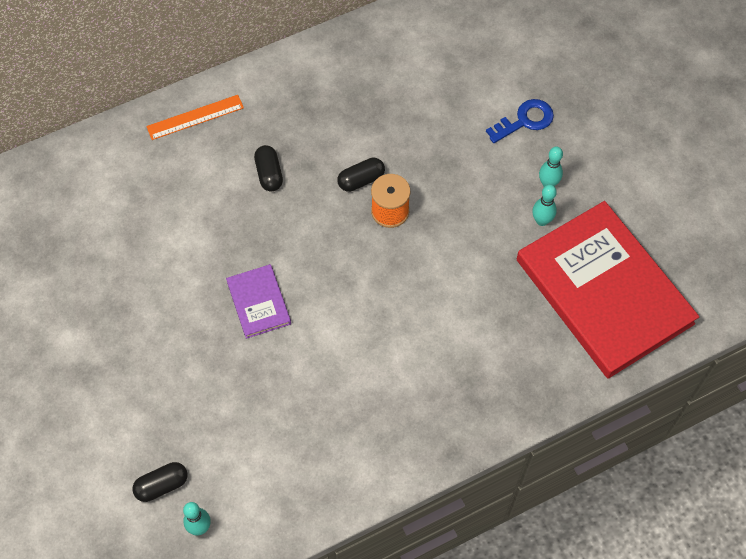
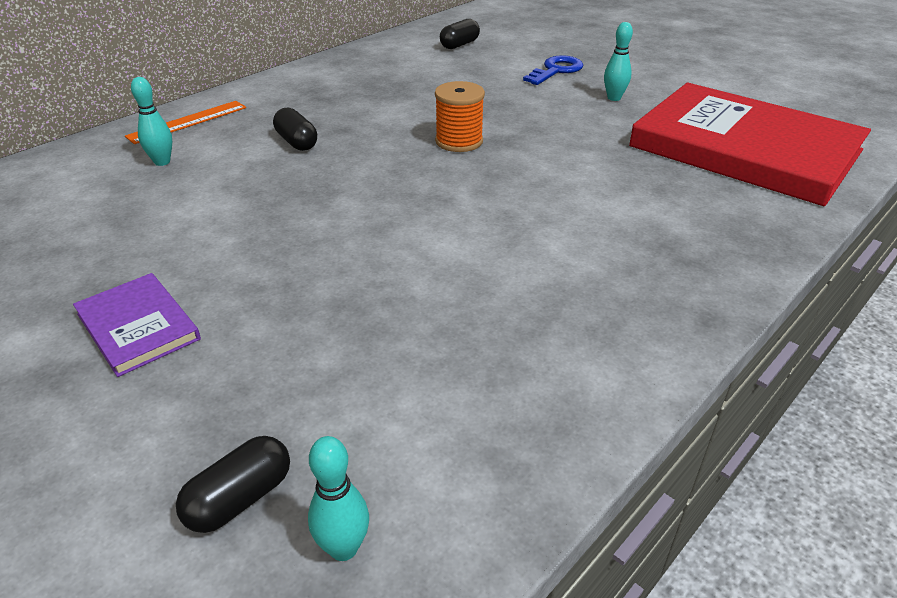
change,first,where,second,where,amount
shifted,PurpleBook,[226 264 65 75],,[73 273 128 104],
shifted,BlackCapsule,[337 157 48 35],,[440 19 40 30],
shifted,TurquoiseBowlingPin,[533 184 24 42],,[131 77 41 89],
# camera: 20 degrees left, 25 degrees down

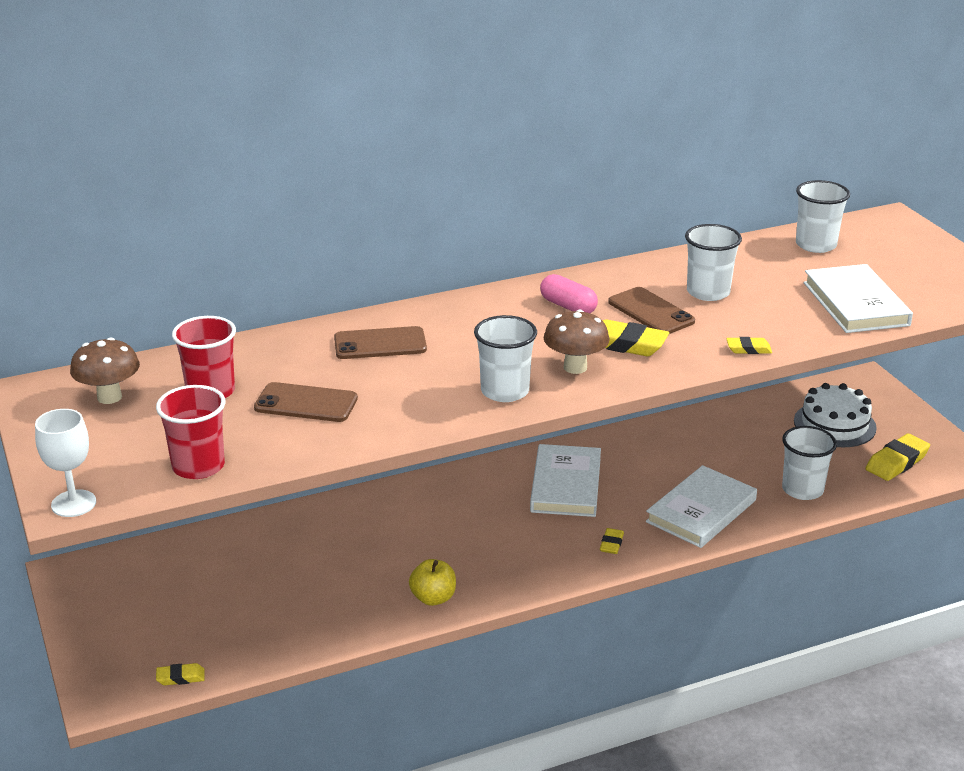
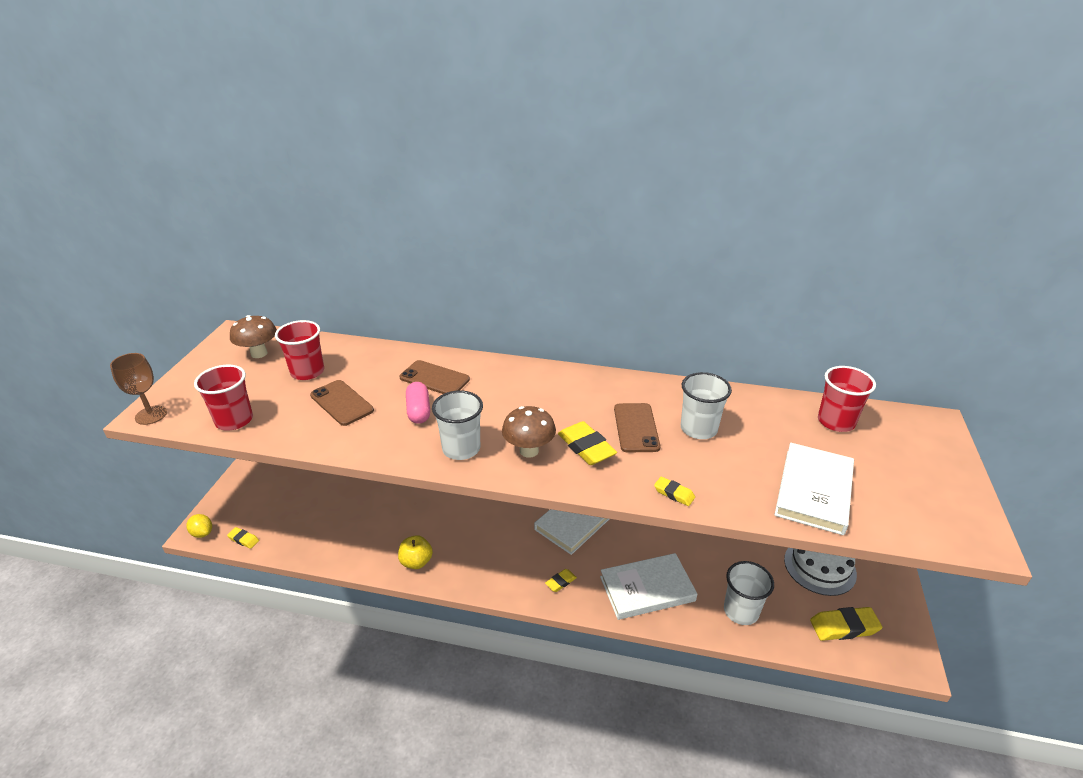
change,first,where,second,where,amount
new,,,YellowLemon,[186 514 26 24],
shifted,PinkCapsule,[540 274 58 39],,[406 382 24 42],
repainted,WhiteGoblet,[35 409 61 108],BrownGoblet,[110 353 57 72],
repainted,WhiteCup,[796 180 54 73],RedCup,[818 366 58 66],
# camera: 35 degrees right, 5 degrees up

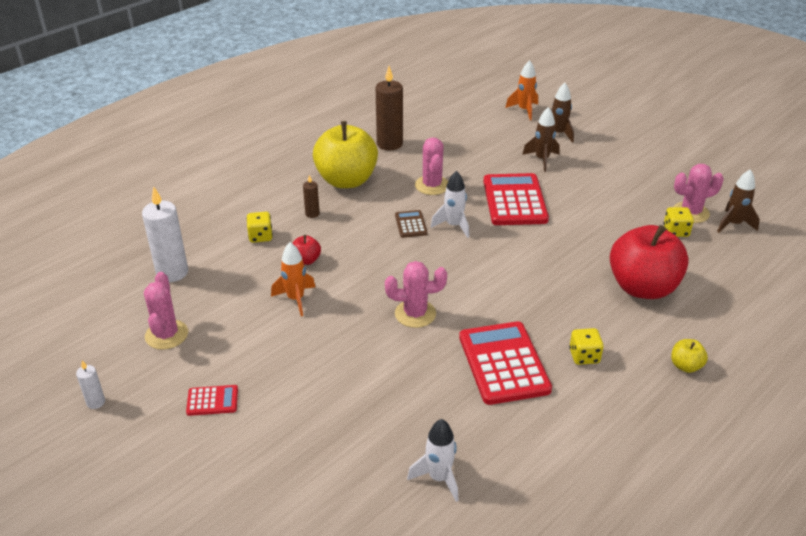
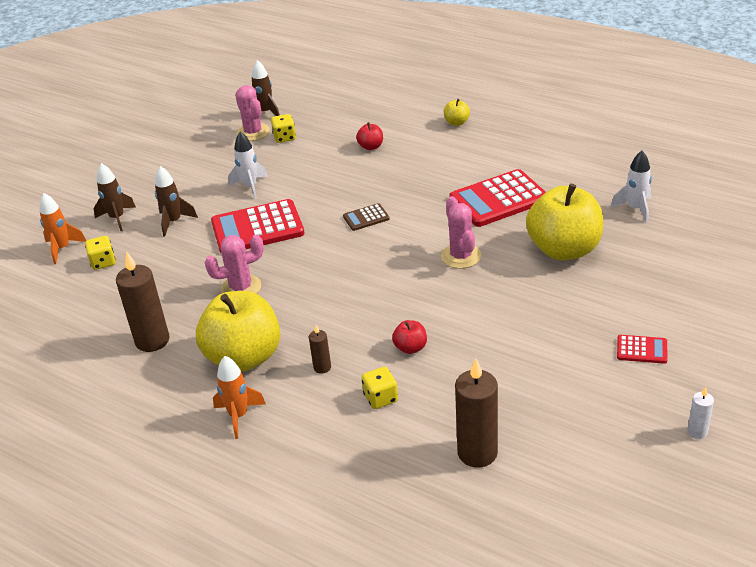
change,first,where,second,where,amount
gone,PinkCactus,[144 272 44 78],,,
new,,,YellowApple,[526 184 77 77],
shifted,OrangeRocket,[271 242 44 74],,[213 356 53 83],
shifted,BrownCalculator,[395 210 32 28],,[343 203 47 28],
shifted,WhiteRocket,[431 171 38 67],,[228 132 40 67],
shifted,YellowDice,[569 328 35 37],,[85 236 31 34],
repainted,WhiteCandle,[142 186 46 96],BrownCandle,[455 358 43 110],
rotated,RedCalculator,[186 385 52 31],,[617 335 51 29],120 degrees clockwise
scaled,RedApple,[610 225 79 74],,[356 122 27 28],x0.42
# camera: 100 degrees left, 0 degrees up

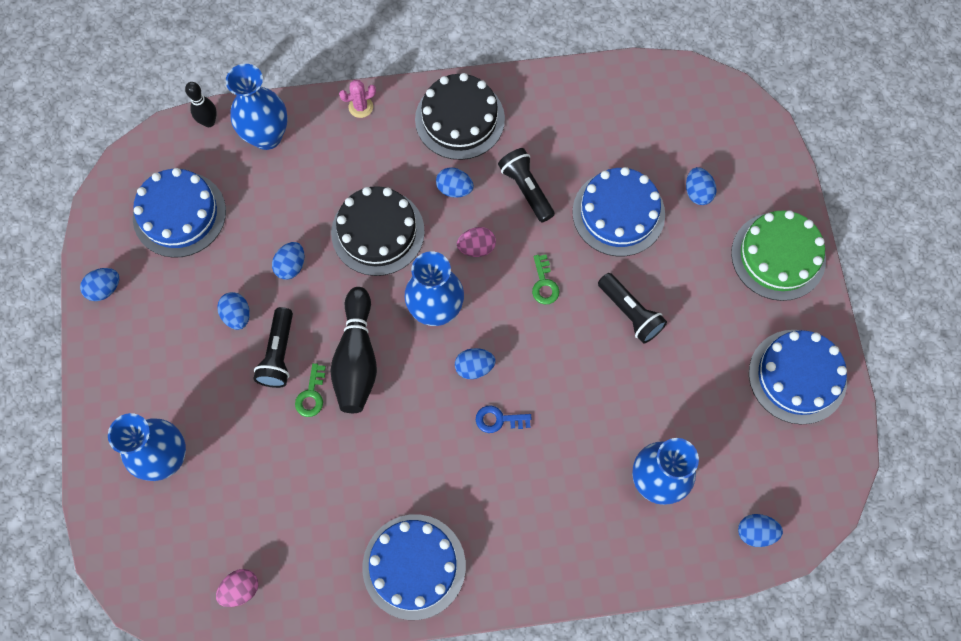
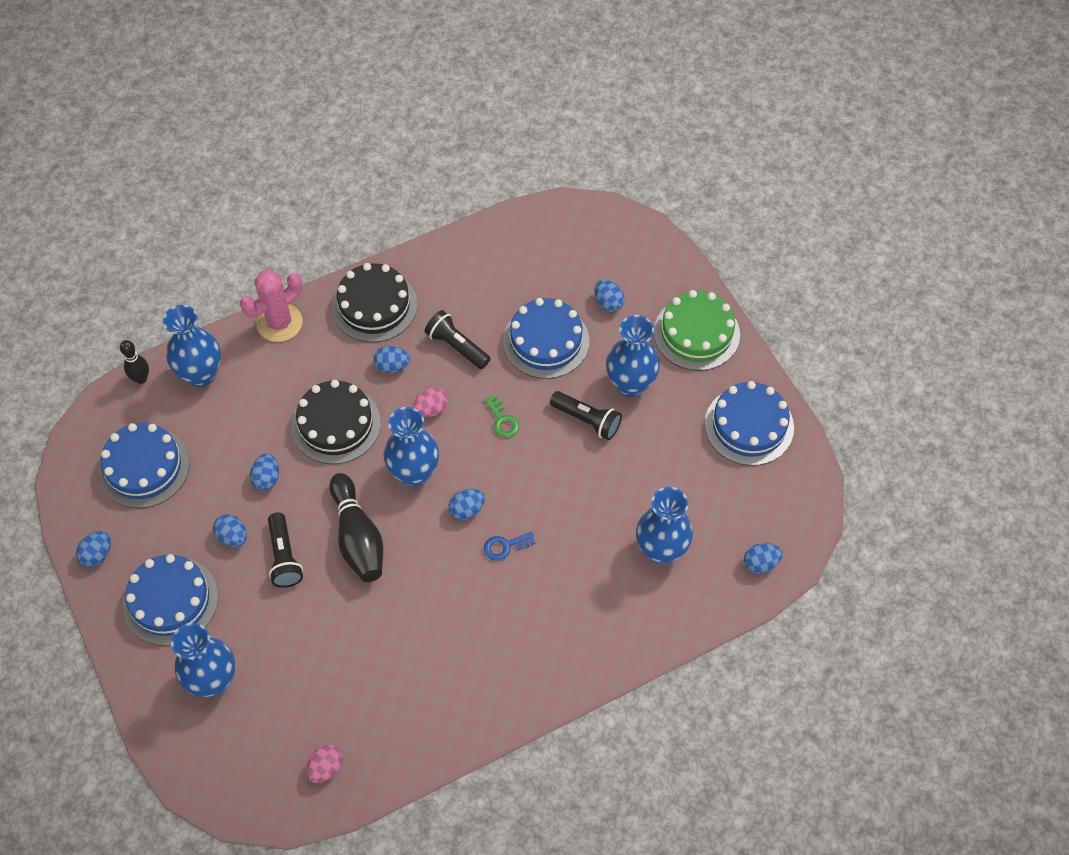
change,first,where,second,where,amount
gone,GreenKey,[295 363 31 54],,,
new,,,BlueVase,[606 315 54 82],
shifted,BlueCake,[362 514 104 106],,[123 554 95 92],
scaled,PinkCactus,[339 80 37 38],,[240 269 63 73],x1.93
# camera: 20 degrees left, 10 degrees down

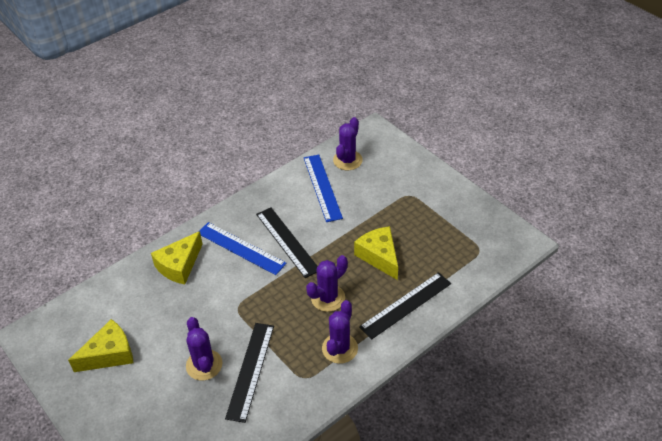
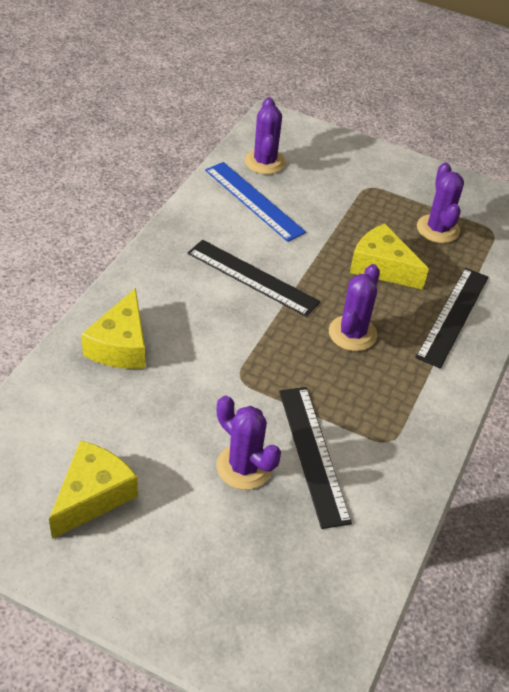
change,first,where,second,where,amount
gone,BlueRuler,[200 222 87 53],,,
shifted,PurpleCactus,[322 300 36 64],,[417 162 47 81],
# camera: 30 degrees left, 0 degrees up

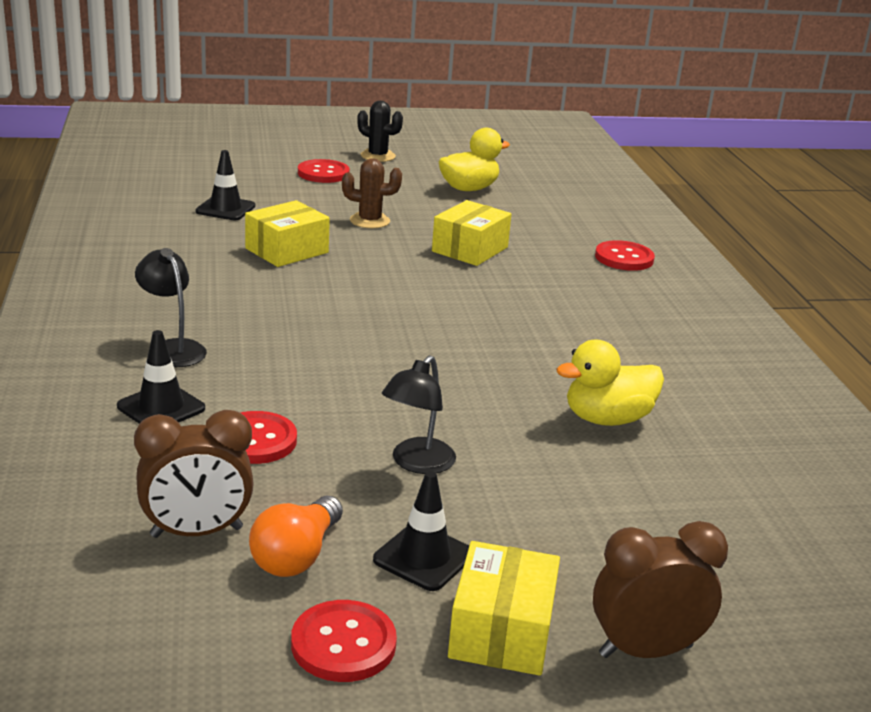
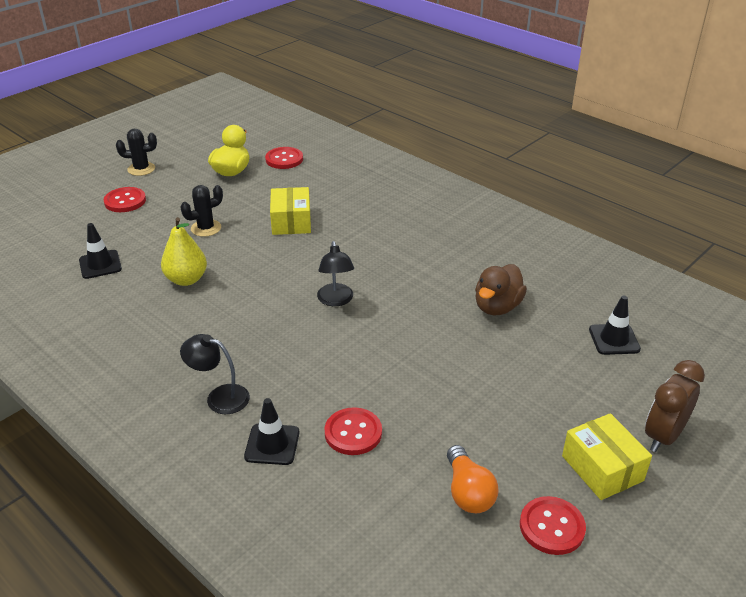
change,first,where,second,where,amount
gone,BrownClock,[134 410 120 128],,,
shifted,BlackTrafficCone,[373 471 96 120],,[589 295 52 60],
shifted,BlackLamp,[382 355 74 119],,[317 241 37 65],
shifted,RedButton,[595 240 60 31],,[265 147 38 22],
swapped,YellowBox,[245 200 85 67],YellowPear,[161 217 46 69],
repainted,BrownCactus,[342 158 60 70],BlackCactus,[180 185 43 52],
repainted,YellowDuck,[556 340 108 86],BrownDuck,[475 264 52 51],
# camera: 35 degrees left, 10 degrees up

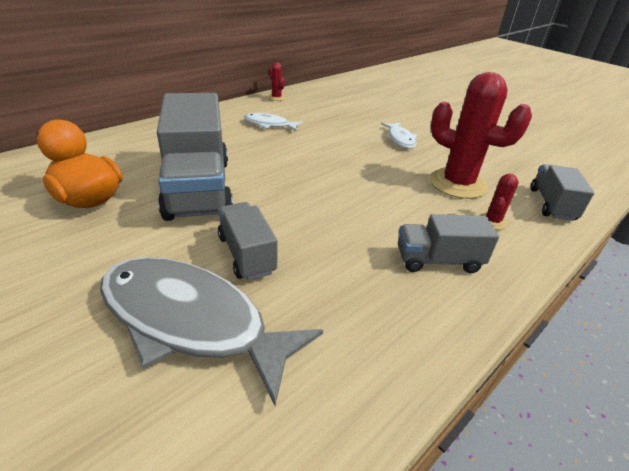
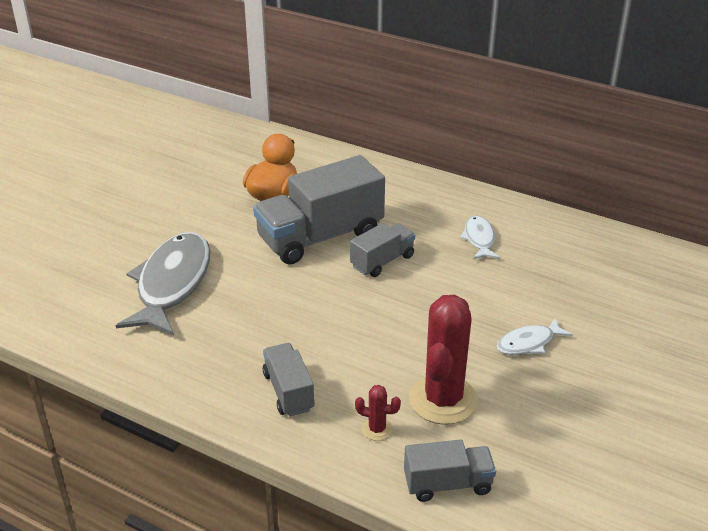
change,first,where,second,where,amount
gone,RedCactus,[268 63 18 38],,,
shifted,GreyTruck,[218 202 60 78],,[350 223 65 54],
# camera: 75 degrees right, 0 degrees up

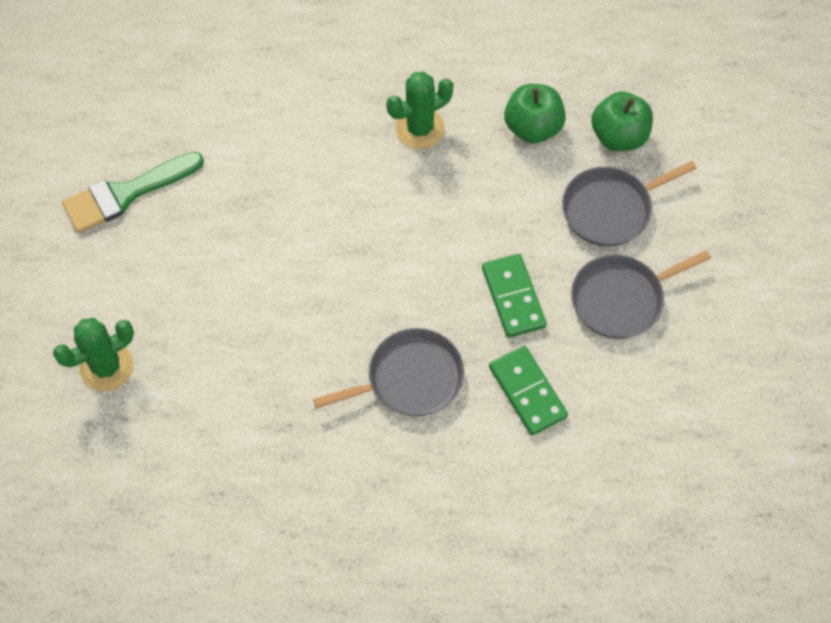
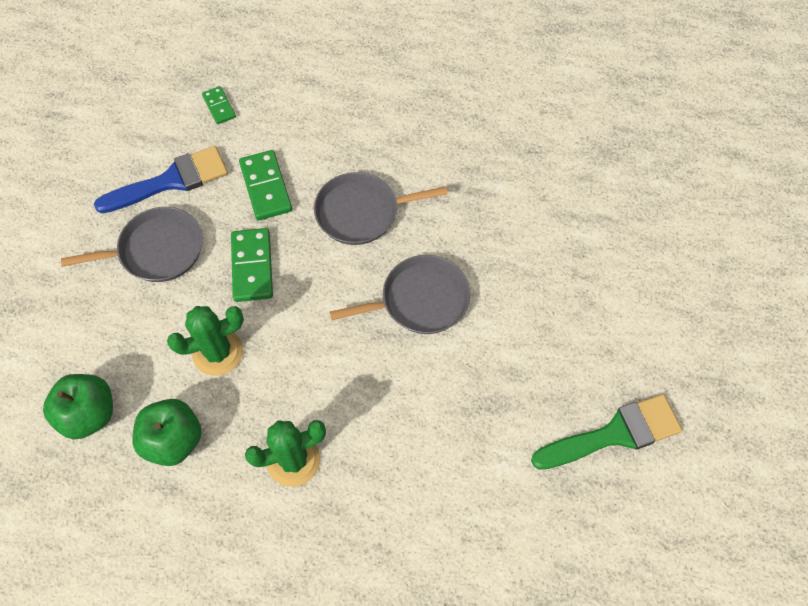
change,first,where,second,where,amount
new,,,BlueBrush,[94 146 134 67],
new,,,GreenDomino,[202 86 34 38],
shifted,GreenCactus,[53 318 81 73],,[167 306 77 70],
shifted,GreyPan,[562 161 135 85],,[330 255 141 79],
# camera: 170 degrees left, 0 degrees up

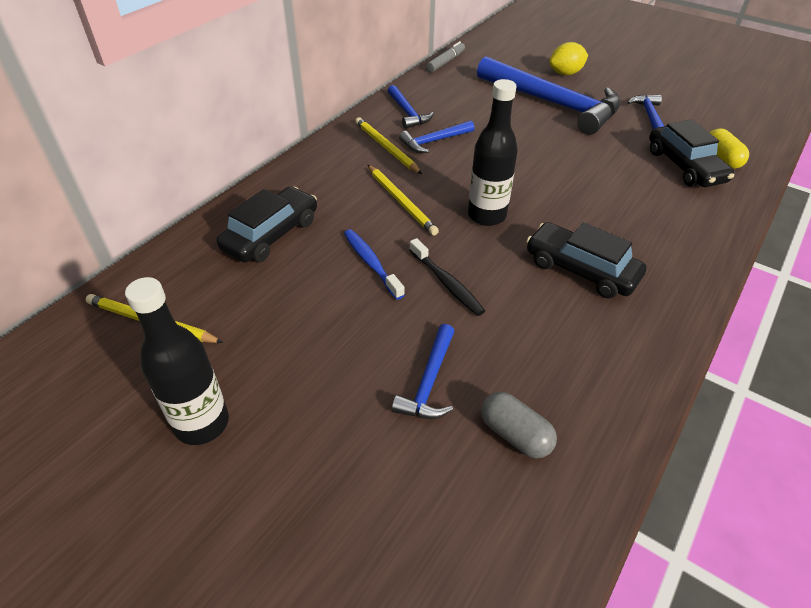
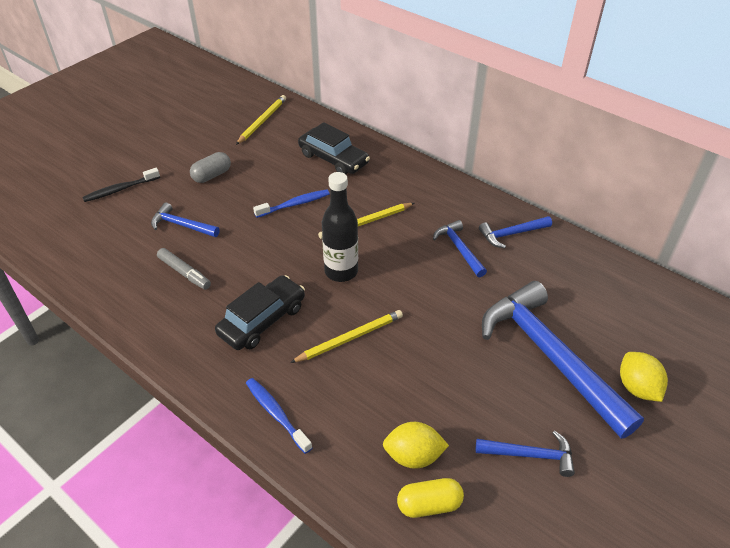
change,first,where,second,where,amount
gone,BlackBottle,[125 277 104 168],,,
new,,,BlueToothbrush,[246 378 66 76],
shifted,YellowPencil,[355 117 67 57],,[290 310 113 53],
shifted,BlackToothbrush,[410 238 75 78],,[83 168 77 34],
shifted,GreyMarker,[426 41 39 31],,[157 248 54 42],
shifted,GreyCapsule,[481 392 76 67],,[190 152 41 31],
swapped,BlackCar,[649 119 85 68],YellowLemon,[383 422 66 47],
rotated,BlueHammer,[477 57 143 78],,[482 281 162 158],105 degrees clockwise
# camera: 95 degrees right, 0 degrees up

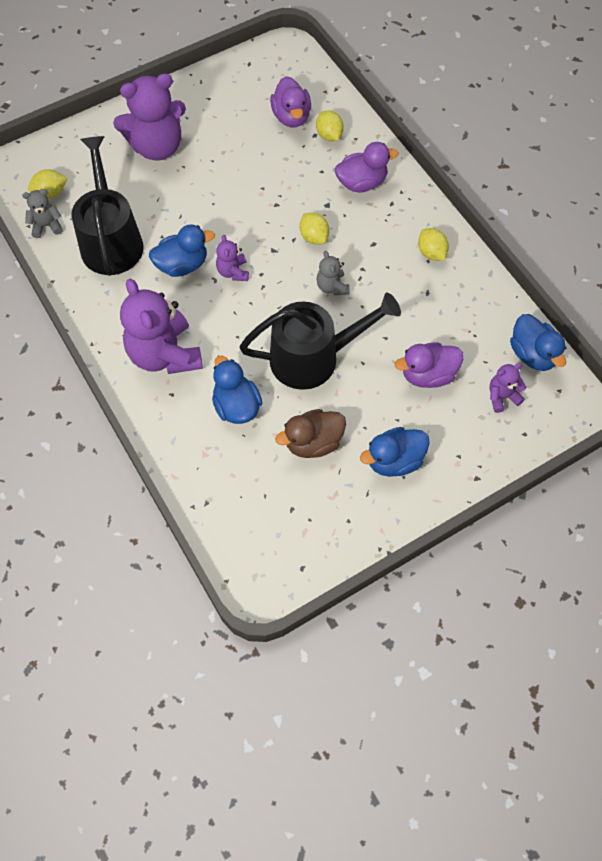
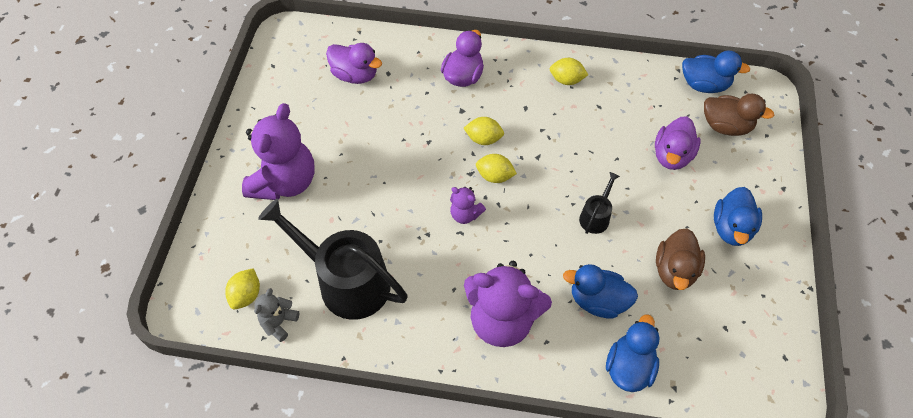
change,first,where,second,where,amount
gone,GreyTeddyBear,[316 251 34 44],,,
shifted,BlueDuck,[149 224 66 53],,[606 315 54 77],
shifted,YellowLemon,[316 110 28 31],,[476 154 41 29],
swapped,PurpleTeddyBear,[490 363 36 50],BrownDuck,[704 94 70 42],
scaled,BlackWateringCan,[239 292 162 98],,[579 172 41 62],x0.45
# camera: 50 degrees left, 5 degrees down

